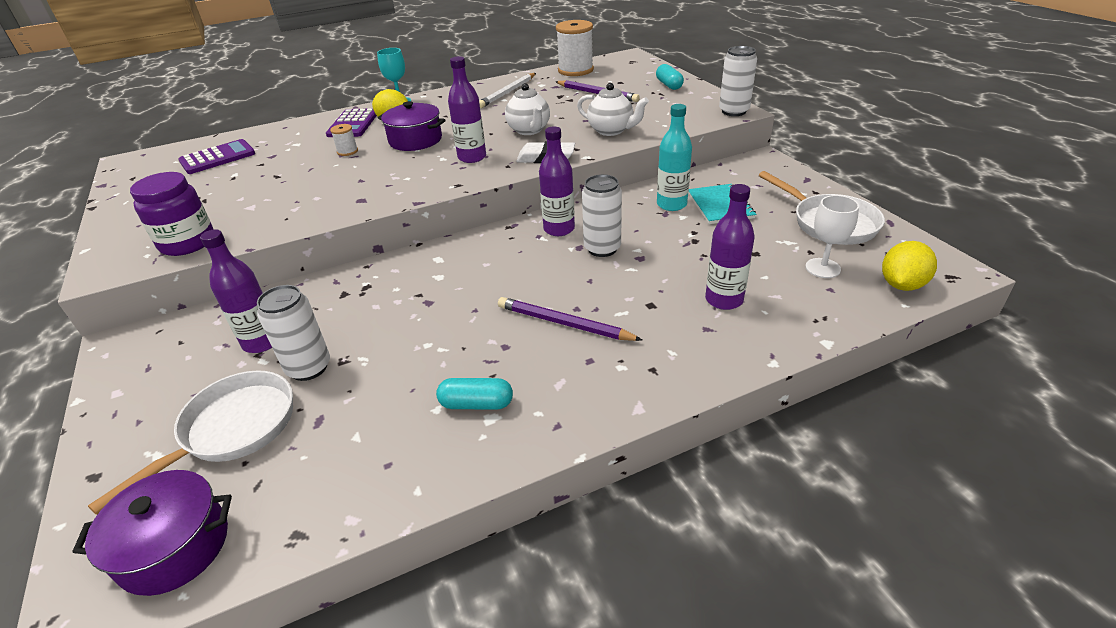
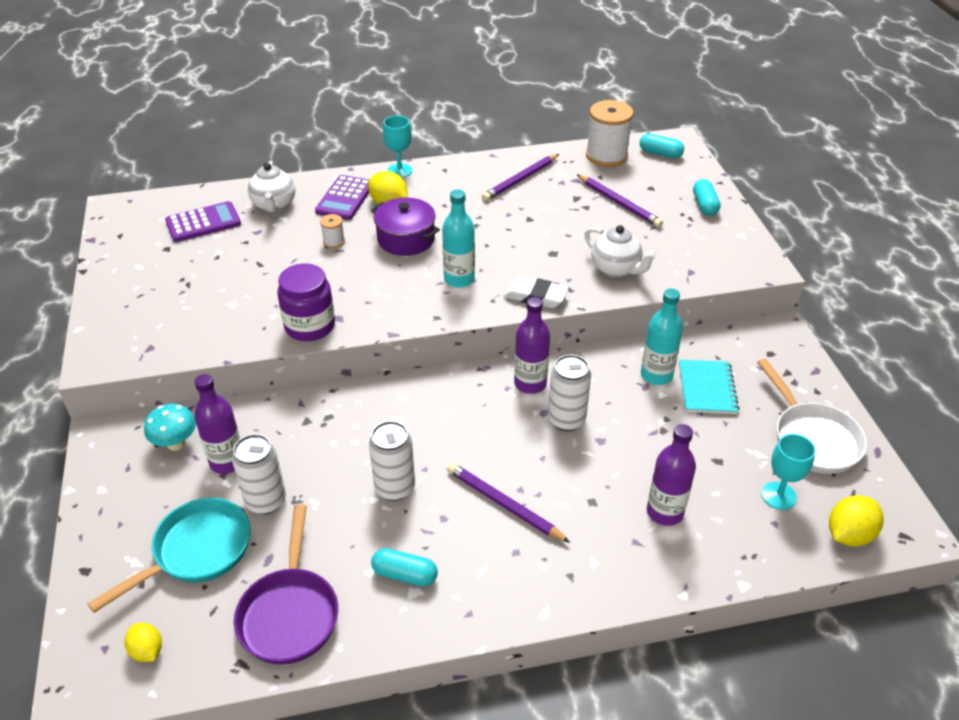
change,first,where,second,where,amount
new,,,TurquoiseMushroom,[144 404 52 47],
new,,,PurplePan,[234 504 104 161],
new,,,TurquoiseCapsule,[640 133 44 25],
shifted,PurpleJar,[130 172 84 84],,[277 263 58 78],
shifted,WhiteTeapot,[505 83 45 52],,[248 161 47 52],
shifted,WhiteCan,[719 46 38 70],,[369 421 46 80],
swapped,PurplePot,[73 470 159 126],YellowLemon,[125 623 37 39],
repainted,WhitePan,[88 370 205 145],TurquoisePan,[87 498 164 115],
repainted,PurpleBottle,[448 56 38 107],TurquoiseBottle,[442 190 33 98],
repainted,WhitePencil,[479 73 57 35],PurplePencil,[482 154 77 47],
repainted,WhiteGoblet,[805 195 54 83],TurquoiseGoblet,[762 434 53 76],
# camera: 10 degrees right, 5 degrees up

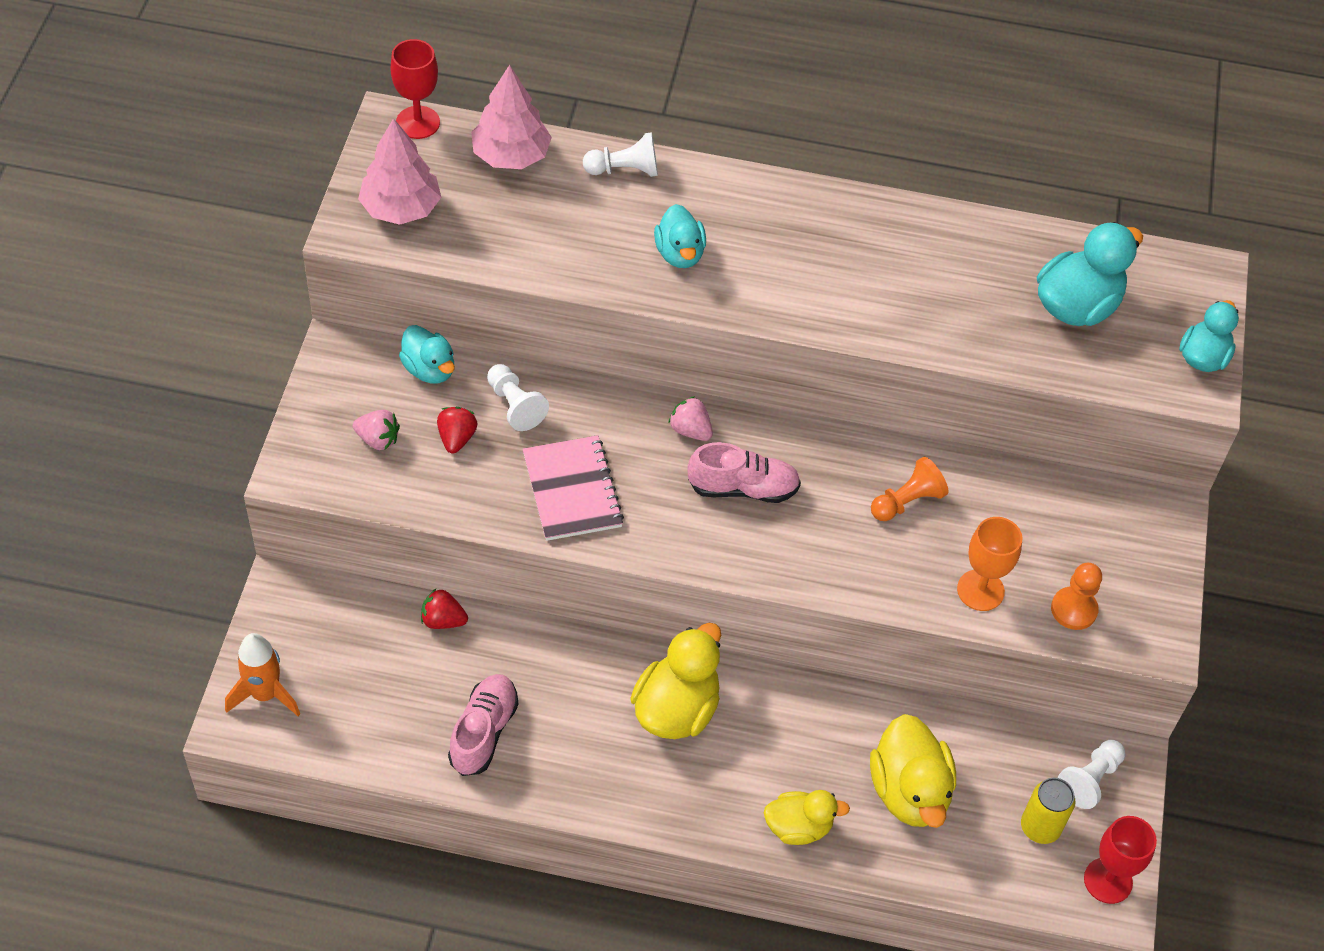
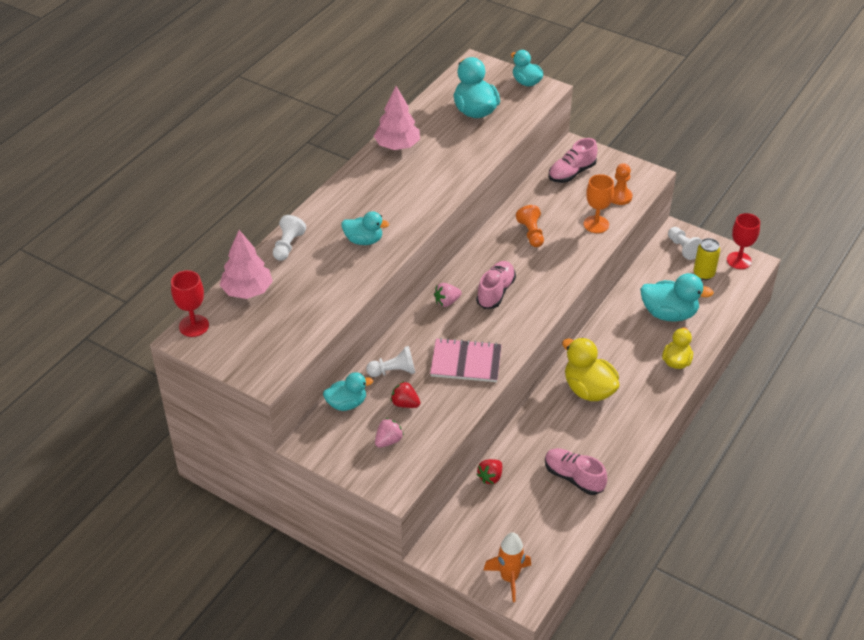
change,first,where,second,where,amount
new,,,PinkShoe,[549 138 49 45],
shifted,PinkTree,[358 118 83 107],,[374 86 46 64],
repainted,YellowDuck,[870 714 86 114],TurquoiseDuck,[640 273 74 49],
# camera: 65 degrees left, 10 degrees down

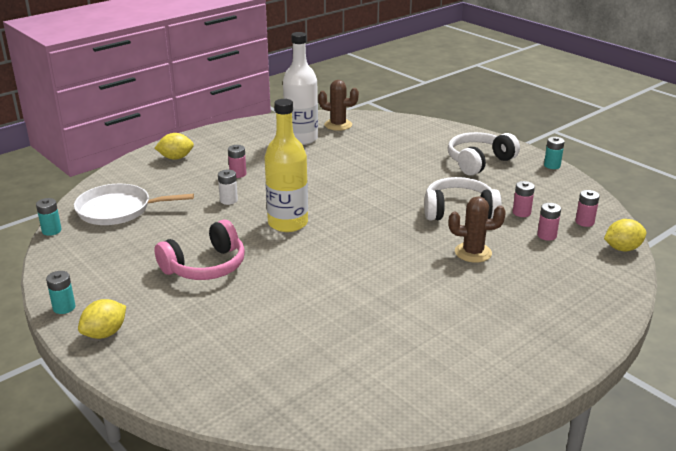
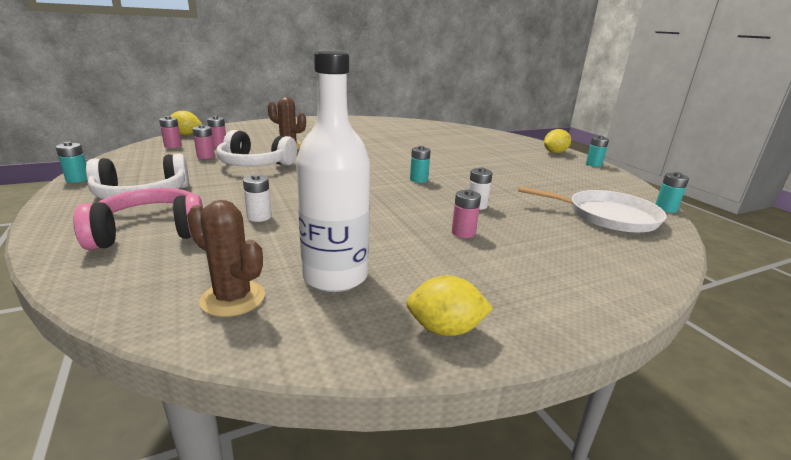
change,first,where,second,where,amount
new,,,WhiteBattery,[243 174 29 48],
shifted,PinkHeadphones,[154 220 91 60],,[73 188 130 62],
shifted,YellowLemon,[155 133 39 27],,[406 275 87 61],
swapped,YellowBottle,[265 99 43 133],TurquoiseBattery,[410 146 21 37],
# camera: 165 degrees left, 5 degrees down

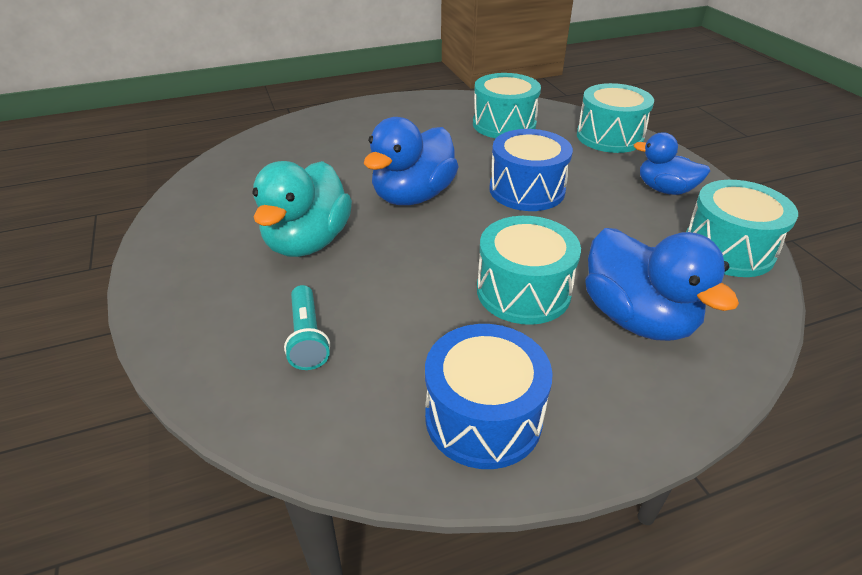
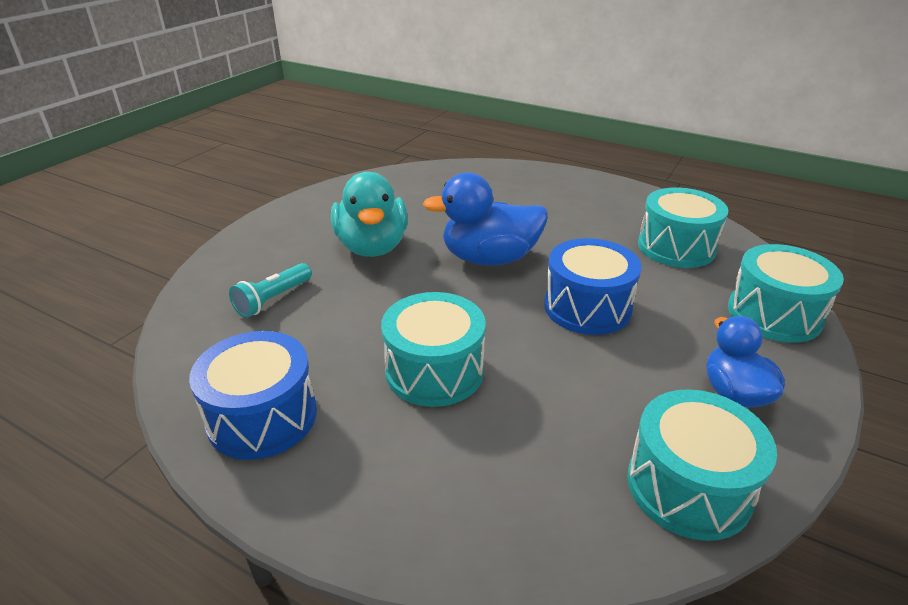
change,first,where,second,where,amount
gone,BlueDuck,[585 228 154 113],,,
rotated,TurquoiseDuck,[252 161 100 96],,[331 172 77 85],75 degrees counterclockwise
# camera: 50 degrees right, 5 degrees down

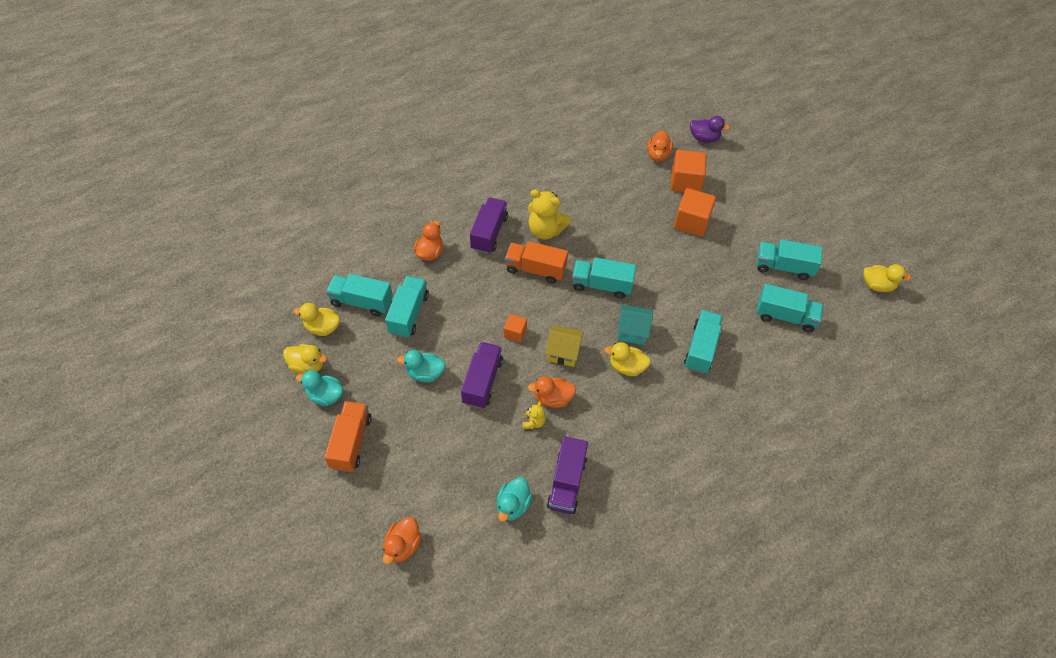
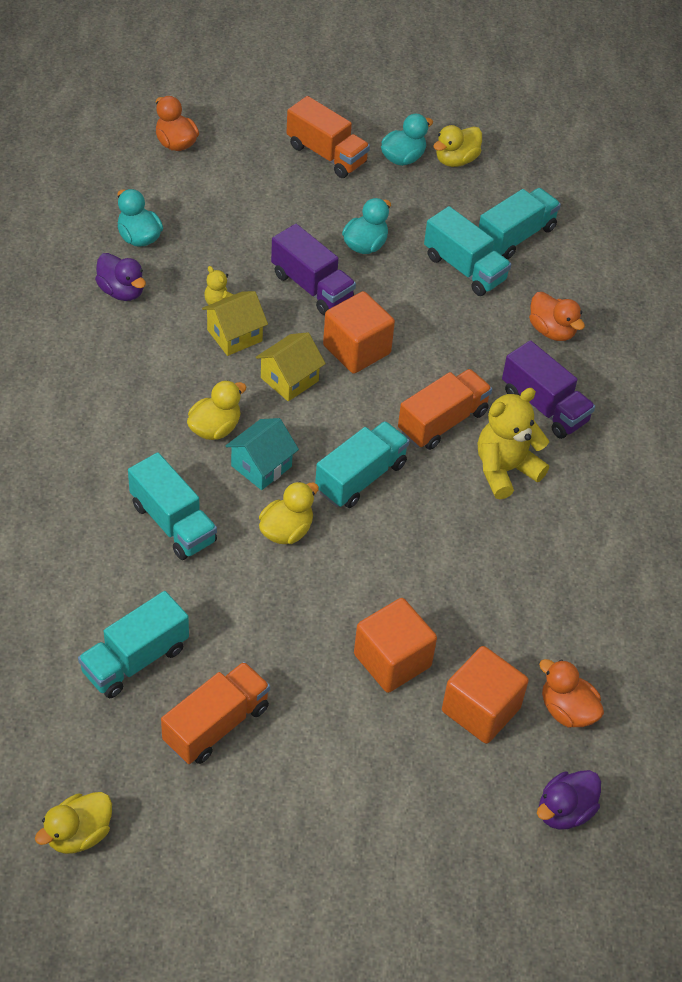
change,first,where,second,where,amount
shifted,YellowDuck,[293 303 47 33],,[259 481 60 63],
swapped,OrangeDuck,[528 376 48 32],YellowHouse,[202 291 66 65],
swapped,PurpleTruck,[547 436 41 78],PurpleDuck,[95 253 51 48],
repainted,TurquoiseTruck,[756 239 66 41],OrangeTruck,[161 662 109 102],
scaled,OrangeCube,[504 314 23 28],,[323 291 72 83],x1.82
# camera: 120 degrees right, 5 degrees down

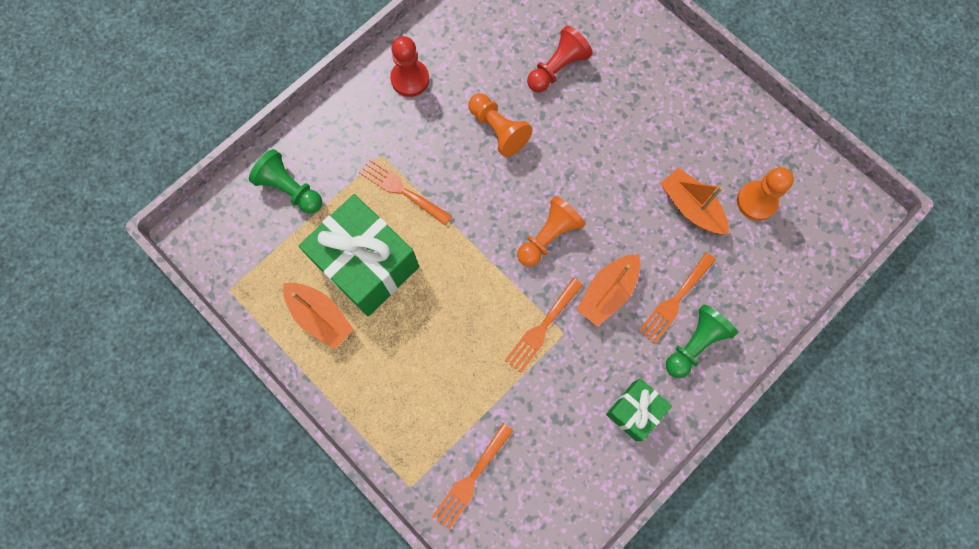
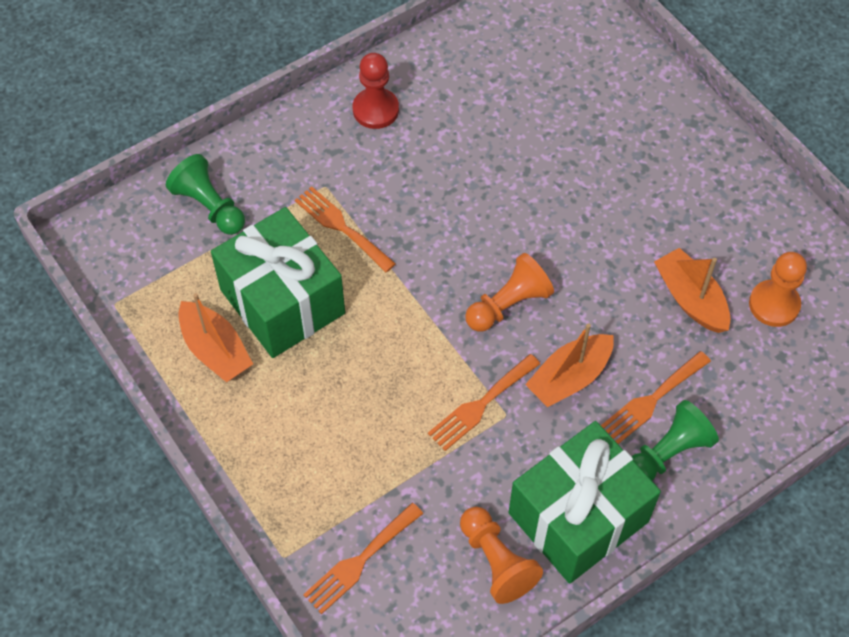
change,first,where,second,where,amount
gone,RedPawn,[527 26 66 67],,,
shifted,OrangePawn,[468 93 64 64],,[460 507 83 97],
scaled,GreenGift,[606 378 66 63],,[508 421 153 163],x1.90
# camera: 10 degrees right, 15 degrees down

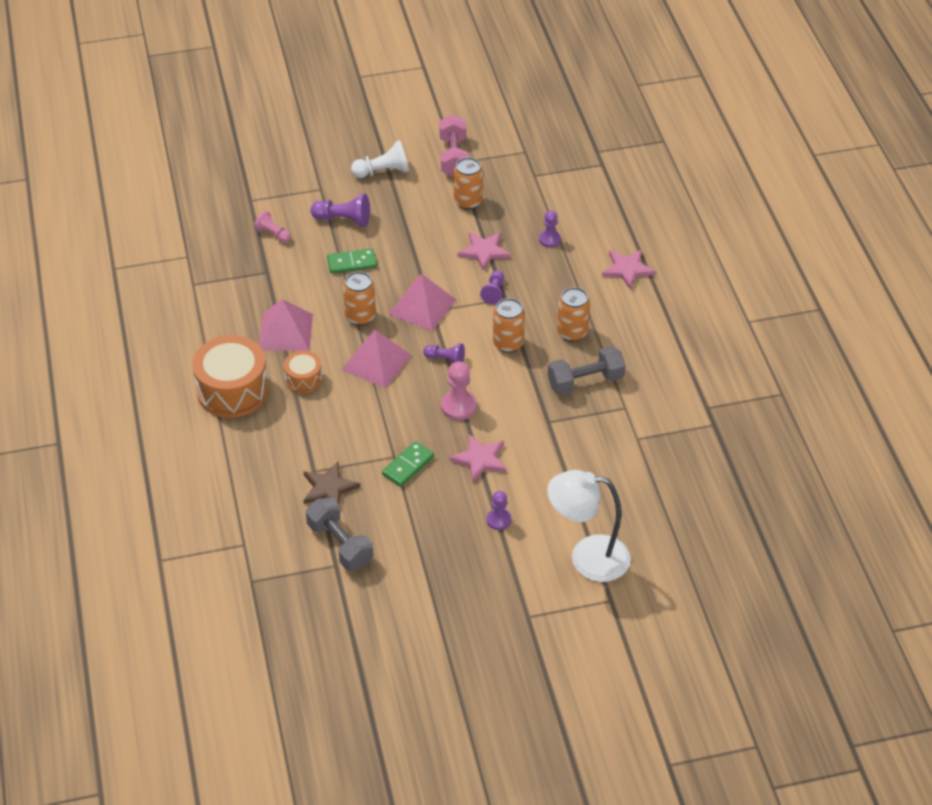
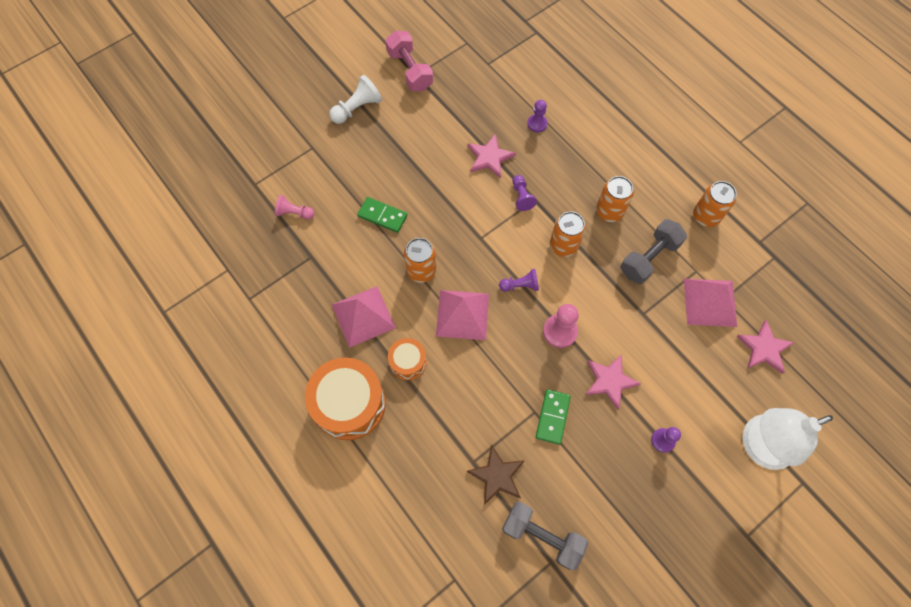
change,first,where,second,where,amount
gone,PurplePawn,[310 194 60 33],,,
shifted,PinkPyramid,[389 274 67 57],,[684 279 53 48],
shifted,OrangeCan,[454 157 29 53],,[693 181 44 46],
shifted,PinkStar,[602 249 53 40],,[736 320 59 54],
rotated,GreenDomino,[327 249 50 25],,[357 197 50 36],60 degrees clockwise
# camera: 25 degrees left, 20 degrees up

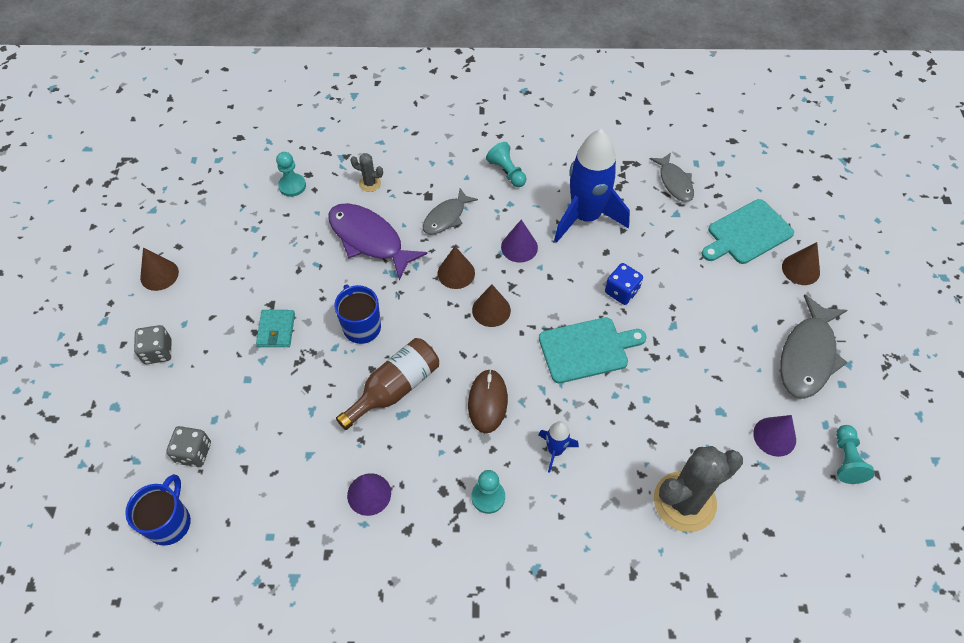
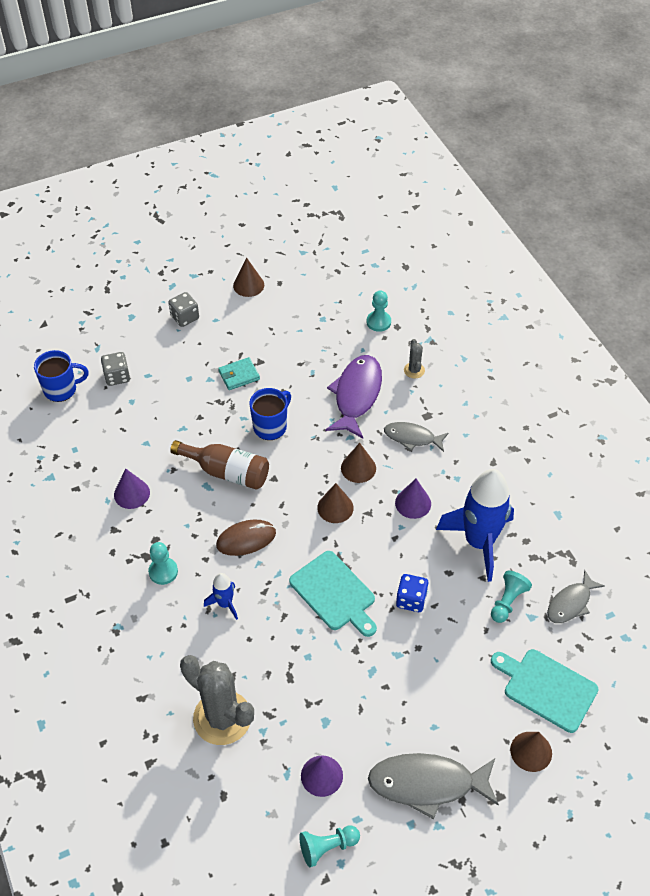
change,first,where,second,where,amount
shifted,TurquoisePawn,[486 142 40 45],,[491 570 41 53],
# camera: 65 degrees right, 5 degrees down

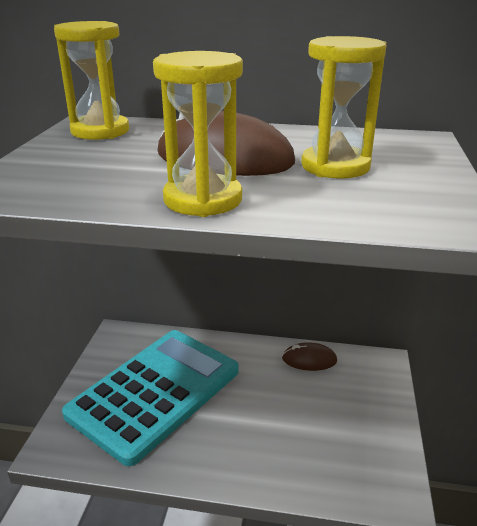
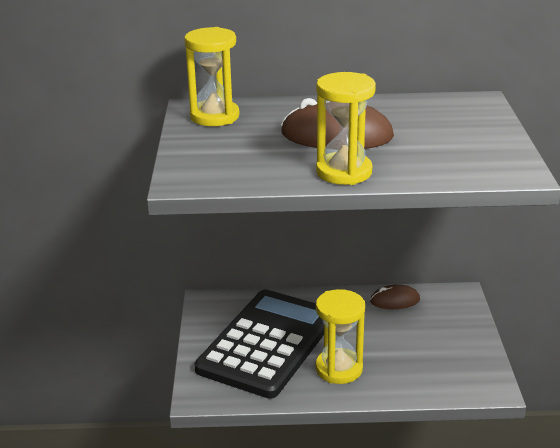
change,first,where,second,where,amount
shifted,YellowHourglass,[301 36 85 142],,[315 289 50 95],
repainted,TurquoiseCalculator,[62 330 177 136],BlackCalculator,[195 289 129 110],
# camera: 10 degrees left, 0 degrees up

